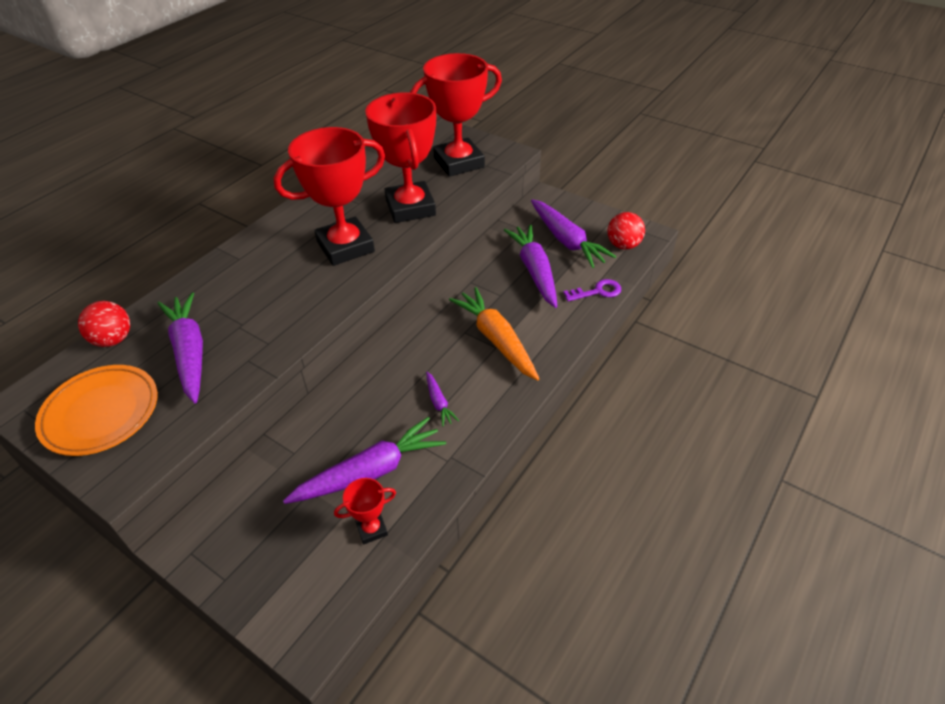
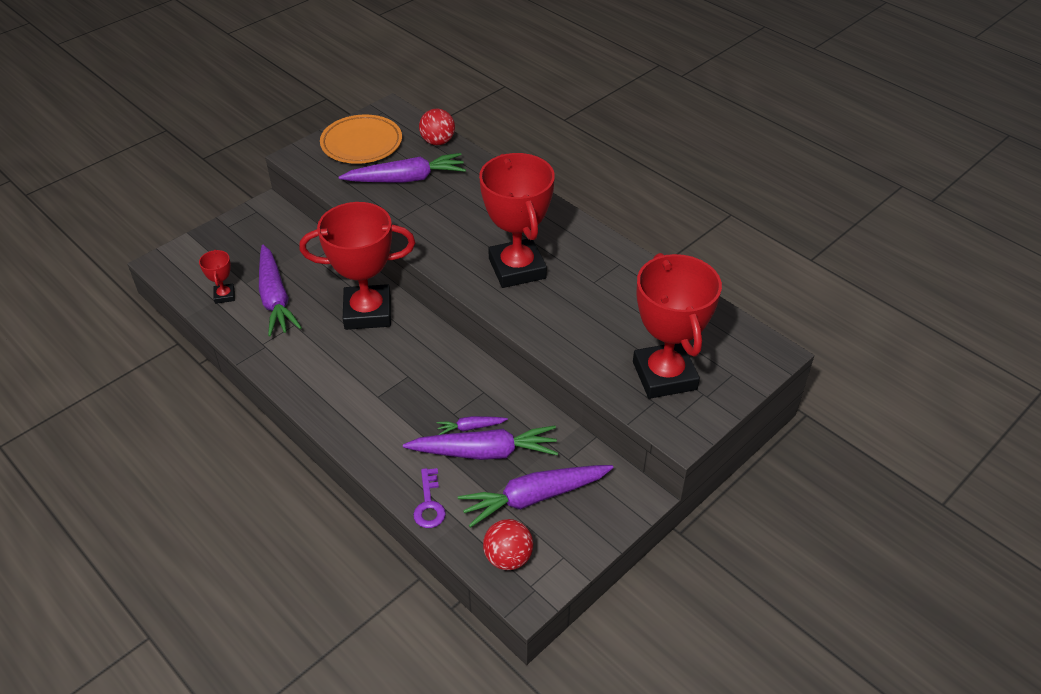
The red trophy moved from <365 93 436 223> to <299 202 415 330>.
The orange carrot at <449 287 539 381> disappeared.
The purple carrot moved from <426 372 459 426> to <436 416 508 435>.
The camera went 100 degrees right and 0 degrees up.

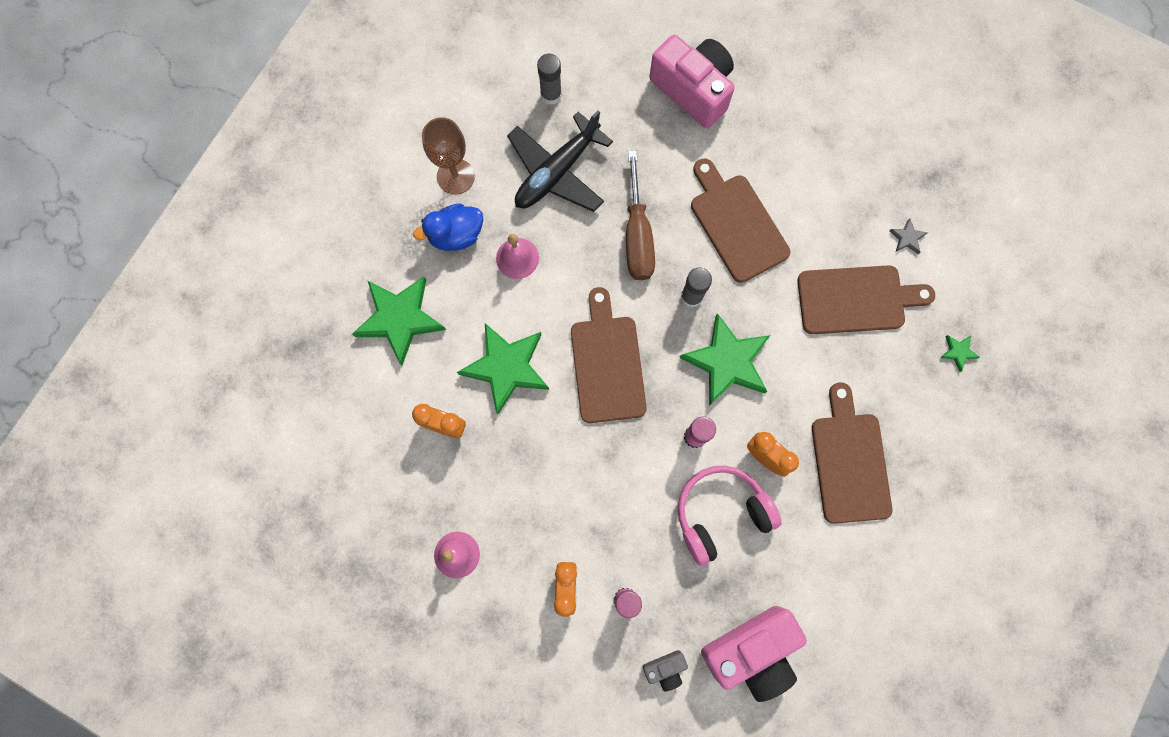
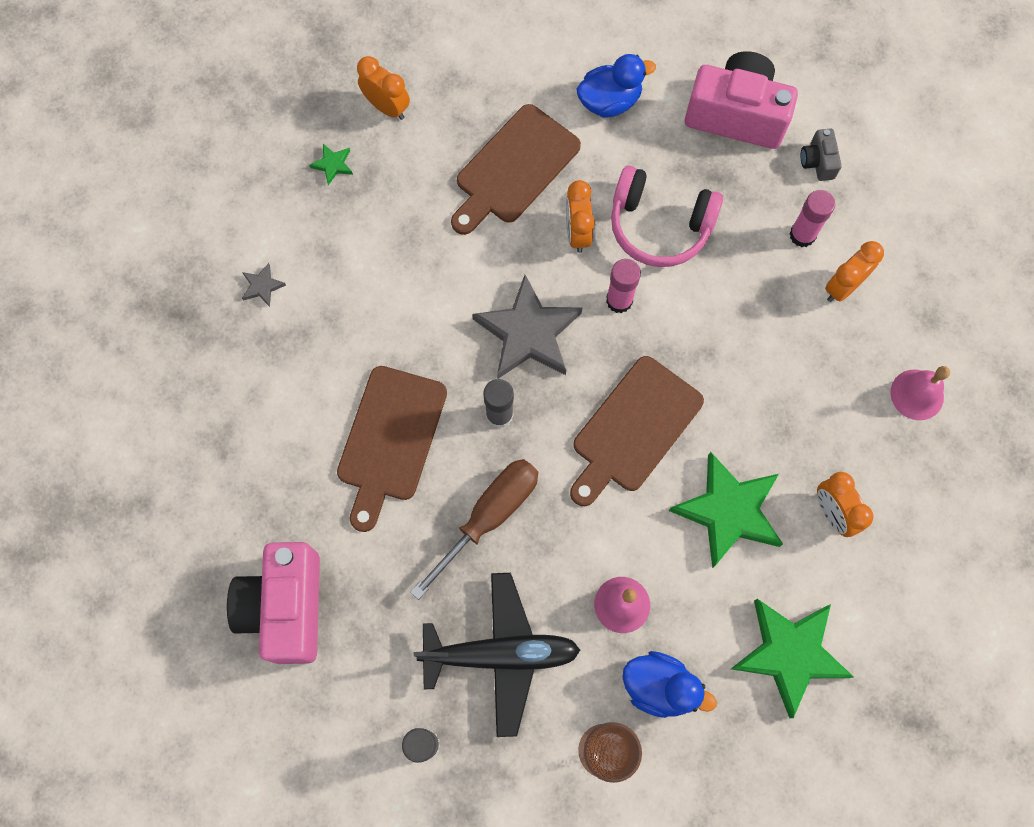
The brown cutting board at <797 265 935 334> disappeared.
The green star at <679 313 770 406> became the grey star at <472 275 582 379>.
The grey camera at <642 650 688 692> turned 120 degrees counterclockwise.
The blue duck at <576 54 656 118> appeared.
The orange clock at <357 56 410 120> appeared.
The camera went 135 degrees left and 5 degrees down.

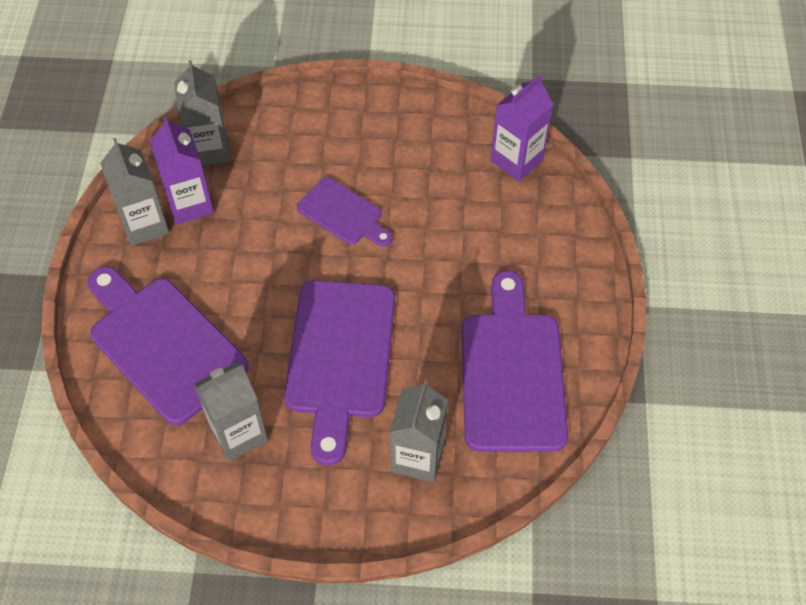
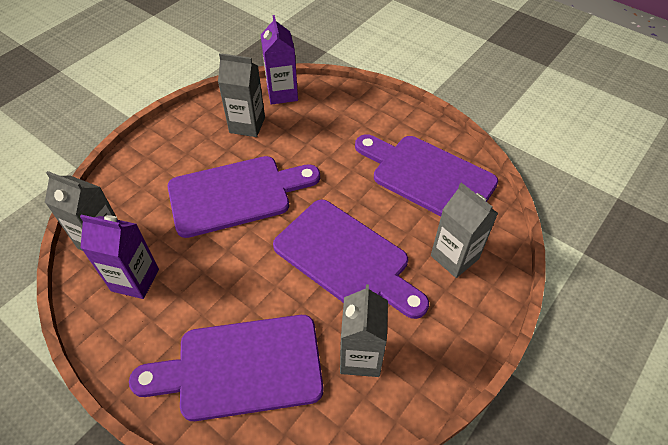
The grey carton moved from <100 138 169 246> to <218 53 265 137>.
The purple cutting board at <297 177 393 247> changed to 1.80 times the size.
The camera went 55 degrees left and 5 degrees down.

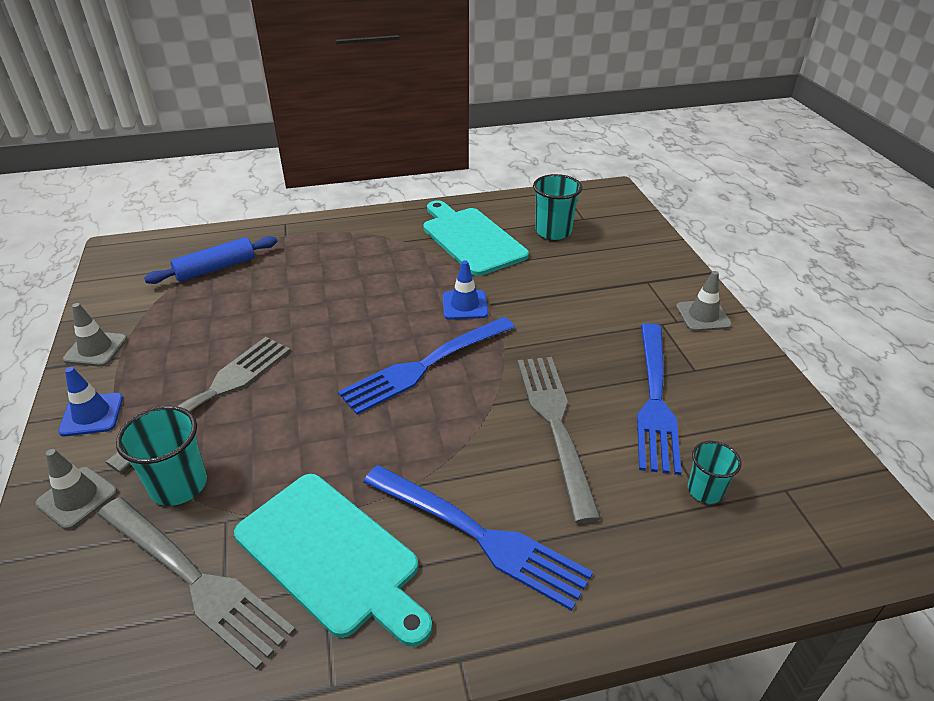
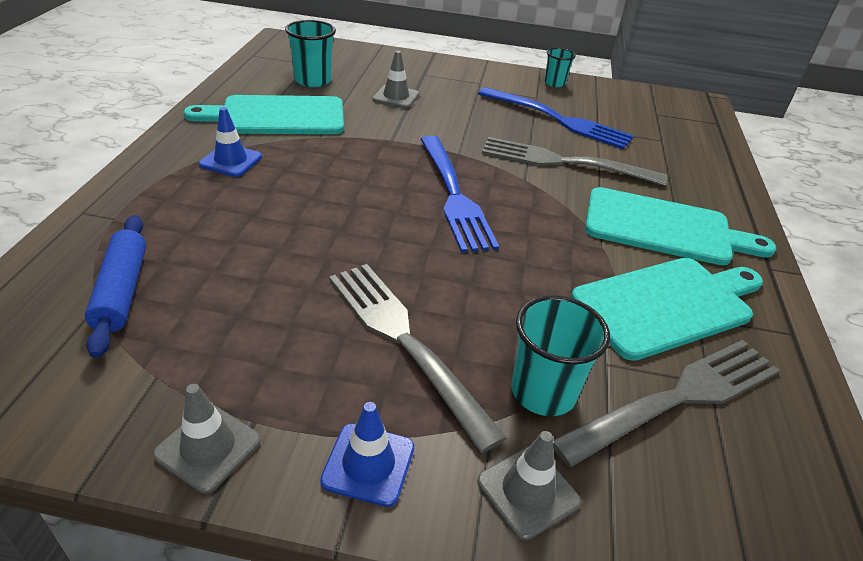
The blue traffic cone moved from <443 261 488 320> to <199 107 262 177>.
The grey traffic cone moved from <676 271 732 331> to <372 51 419 108>.
The turquoise cup moved from <688 441 742 504> to <544 48 576 87>.
The blue fork at <363 465 593 611> was replaced by the turquoise cutting board at <585 187 776 265>.
The camera went 70 degrees left and 0 degrees up.

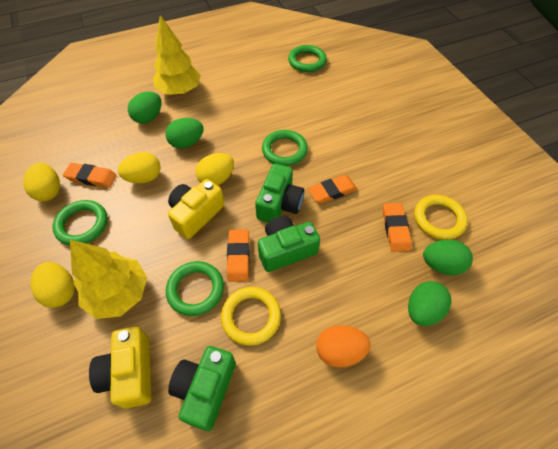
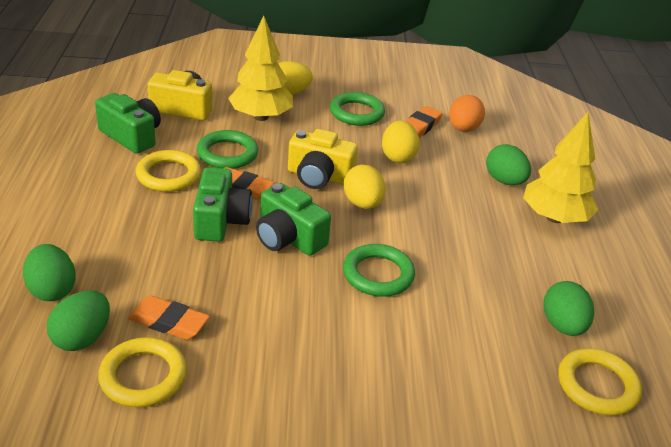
The green ring at <288 45 327 72> became the yellow ring at <558 348 642 416>.
The green egg moved from <165 118 204 149> to <543 281 594 336>.
The yellow egg at <23 163 60 201> disappeared.
The orange eraser at <308 175 357 204> disappeared.
The yellow camera at <168 179 224 239> turned 135 degrees clockwise.
The orange egg moved from <316 325 371 368> to <449 95 485 132>.
The camera went 110 degrees right and 20 degrees down.

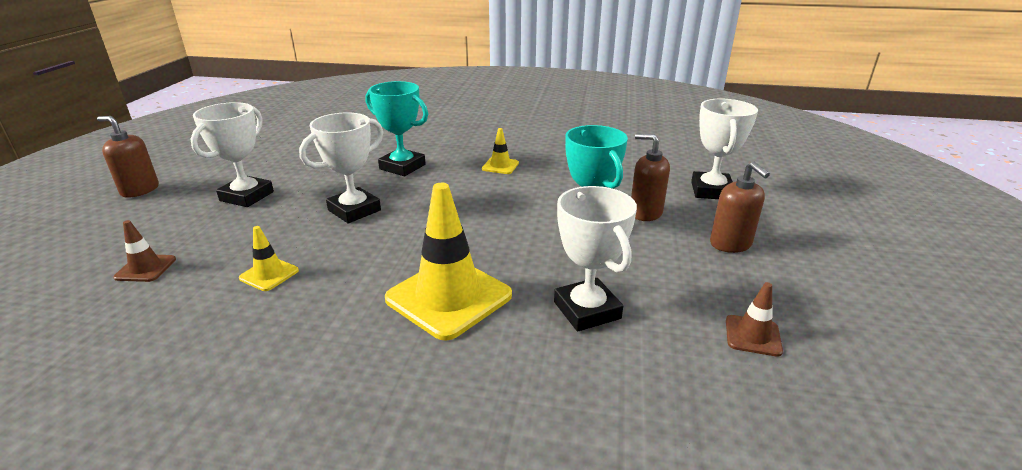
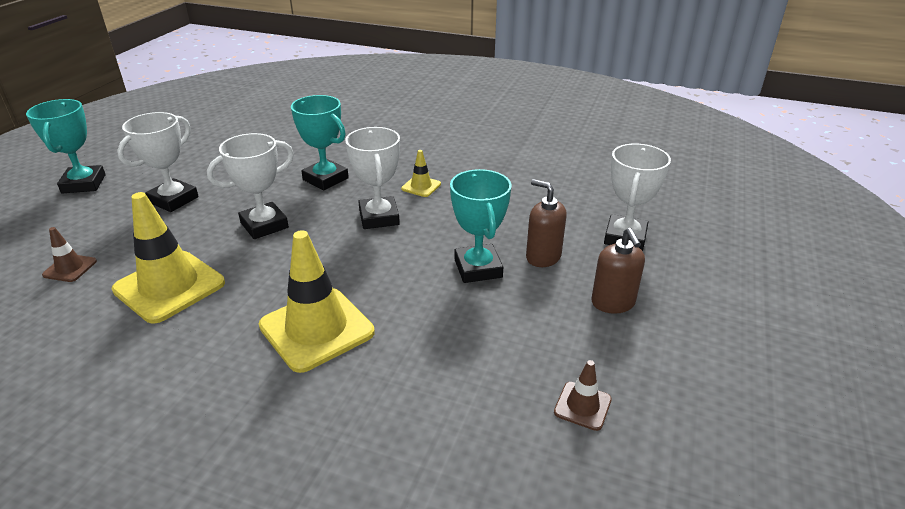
The brown soap dispenser at <97 116 159 198> was replaced by the turquoise trophy at <26 99 106 193>.
The white trophy moved from <554 186 637 331> to <345 127 400 229>.
The yellow traffic cone at <239 226 299 291> changed to 2.13 times the size.
The camera went 10 degrees right and 5 degrees up.

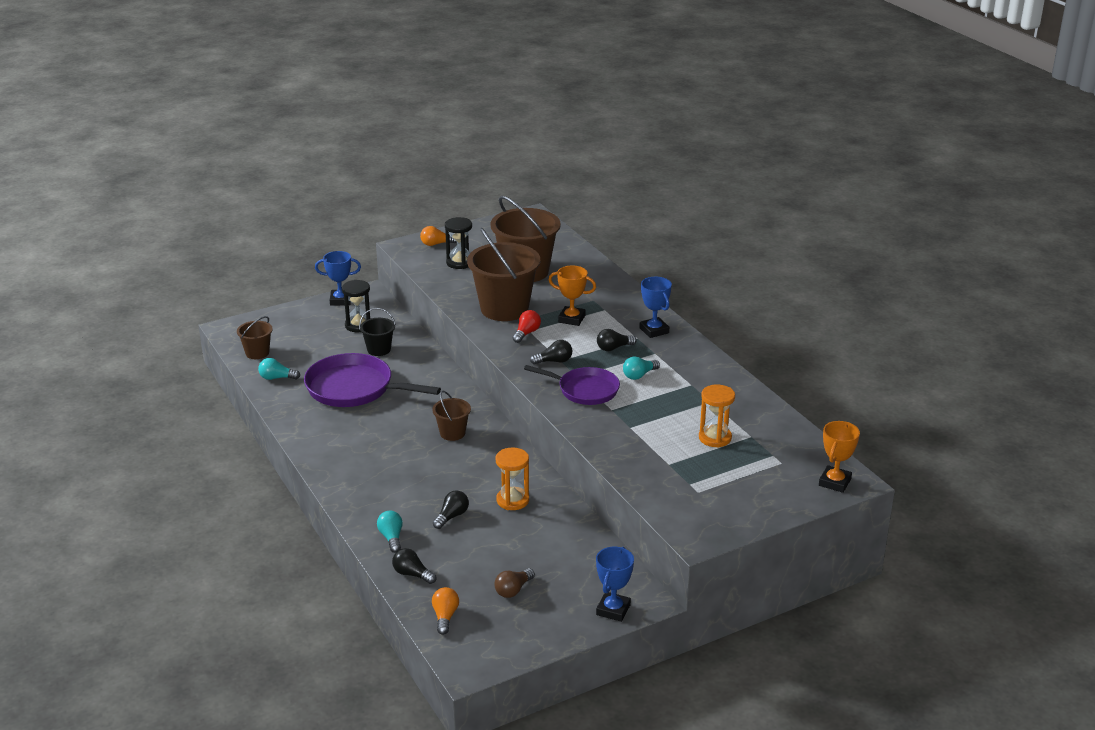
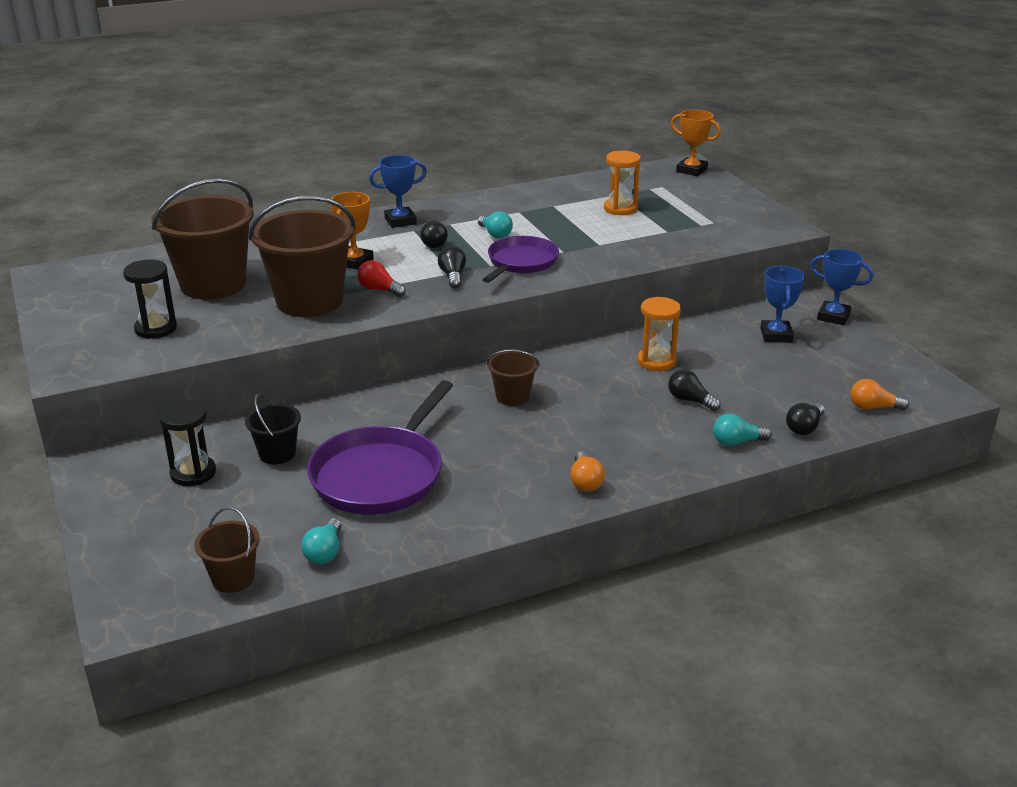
The orange light bulb moved from <420 226 457 246> to <570 451 605 492>.
The blue trophy moved from <315 251 361 306> to <760 266 805 342>.
The brown light bulb at <494 568 535 598> disappeared.
The camera went 85 degrees left and 0 degrees up.

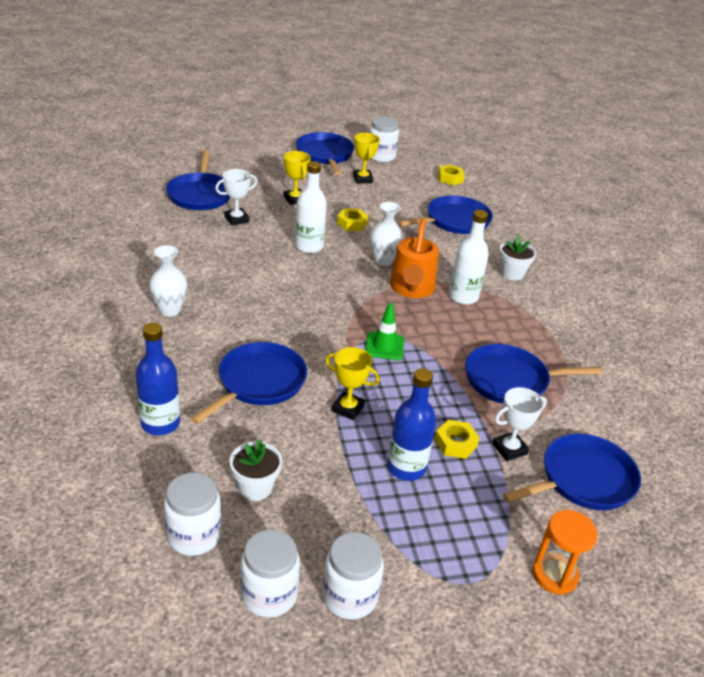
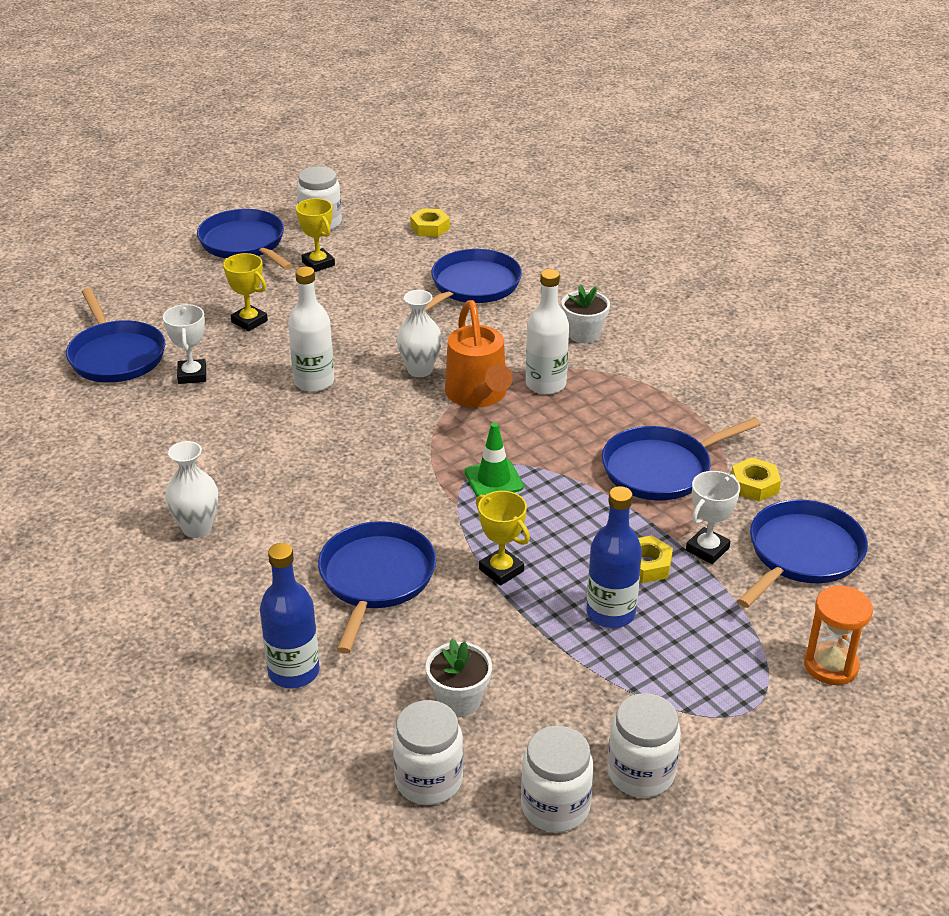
The white trophy at <215 169 258 226> turned 45 degrees counterclockwise.
The yellow nut moved from <337 208 368 231> to <731 457 781 502>.
The yellow trophy at <326 347 380 420> turned 45 degrees clockwise.
The camera went 20 degrees left and 0 degrees up.

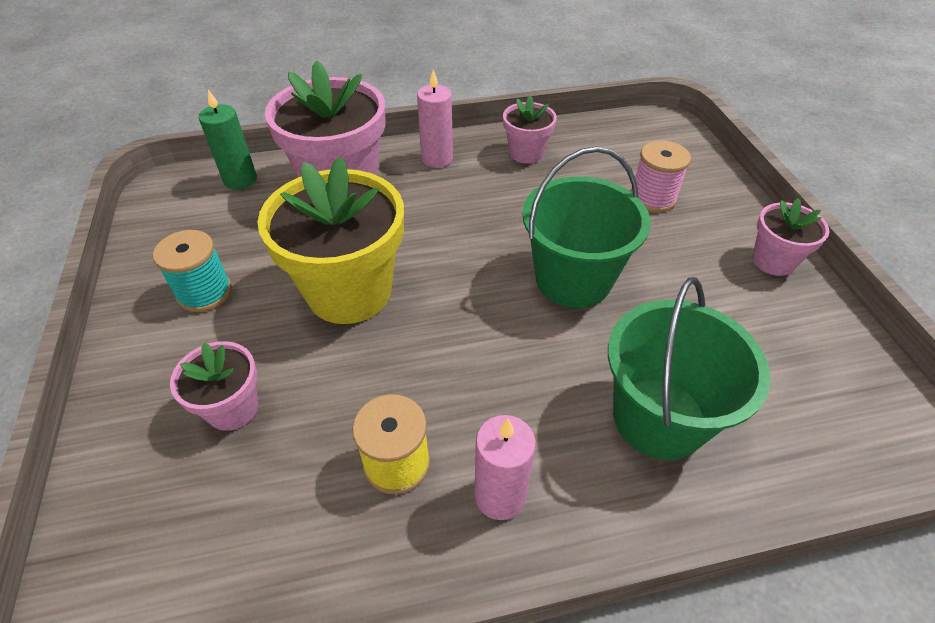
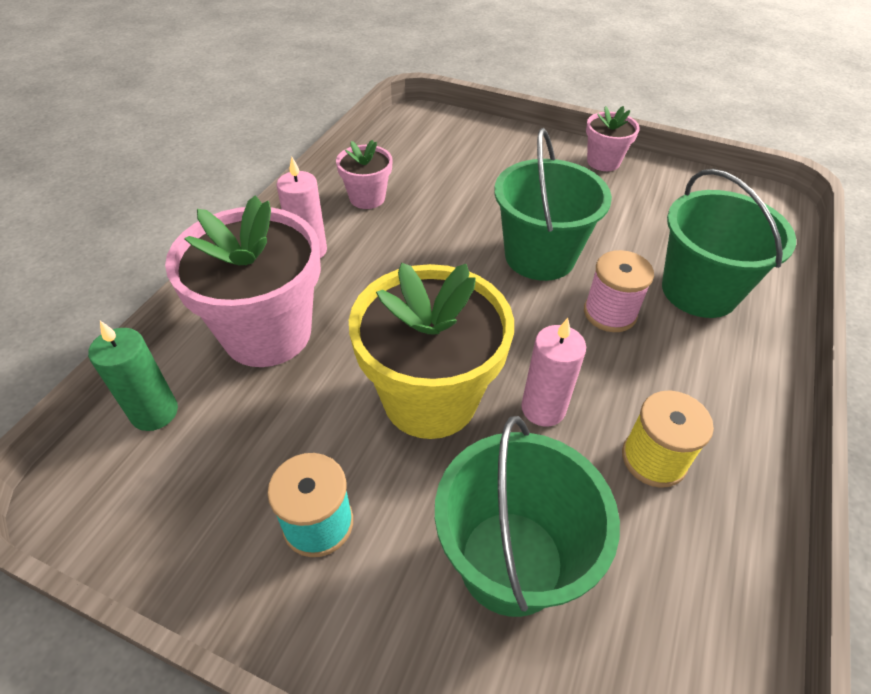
The pink spool moved from <631 140 691 213> to <584 250 654 332>.
The pink flower pot at <170 341 258 431> was replaced by the green bucket at <435 416 620 617>.
The pink candle moved from <475 415 536 520> to <521 318 586 426>.
The camera went 55 degrees left and 0 degrees up.

